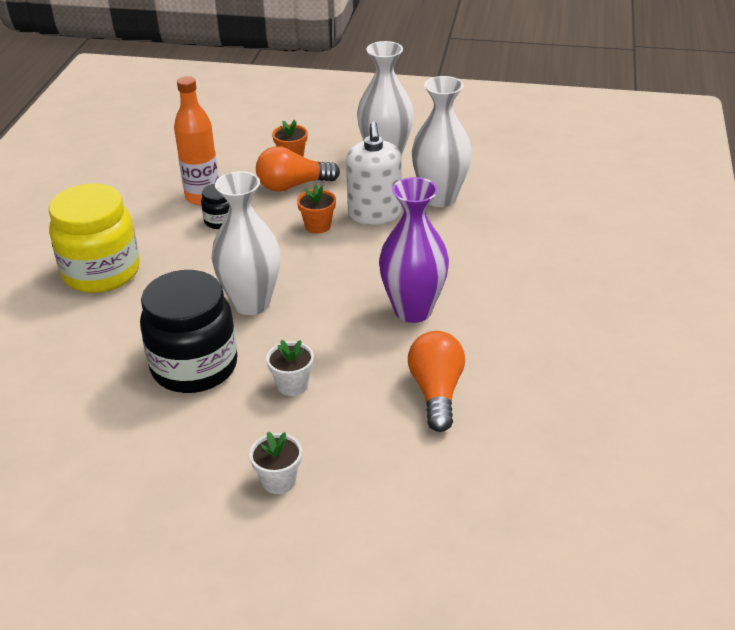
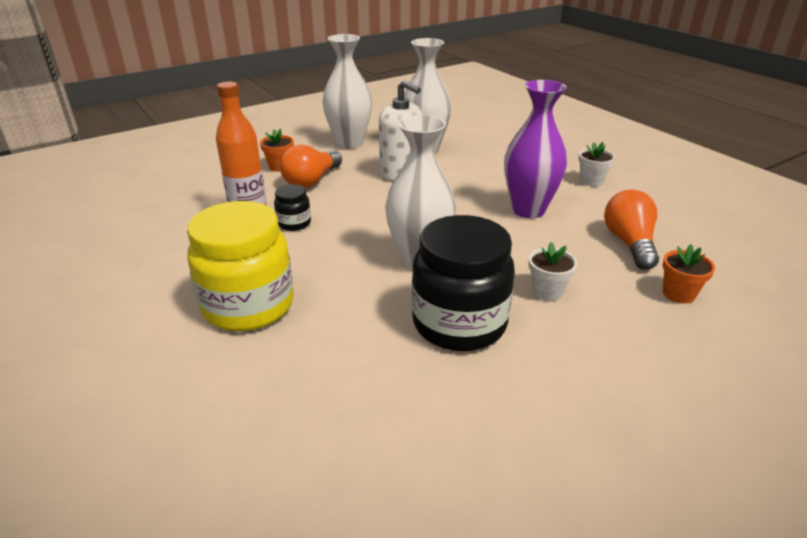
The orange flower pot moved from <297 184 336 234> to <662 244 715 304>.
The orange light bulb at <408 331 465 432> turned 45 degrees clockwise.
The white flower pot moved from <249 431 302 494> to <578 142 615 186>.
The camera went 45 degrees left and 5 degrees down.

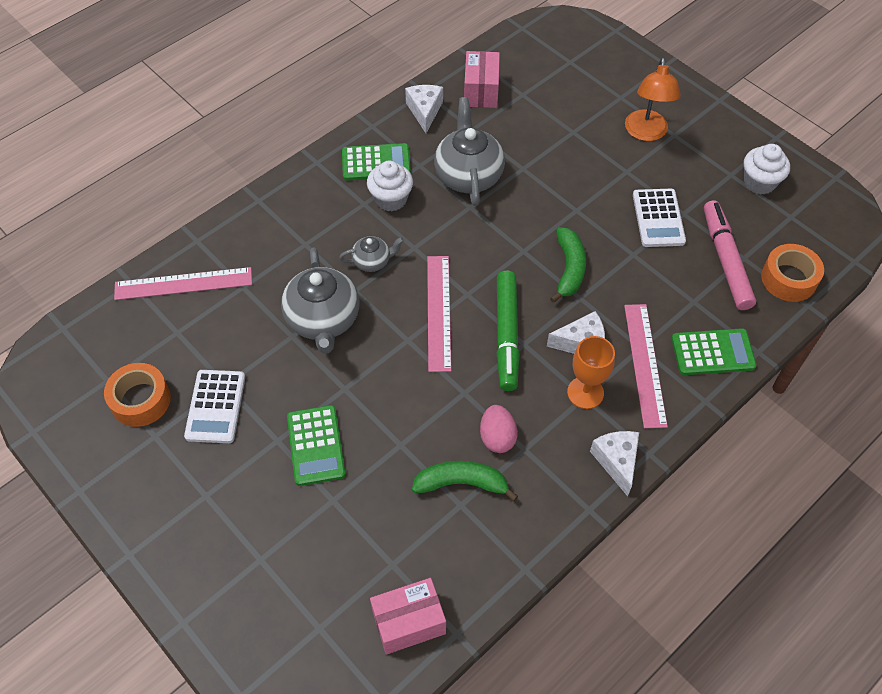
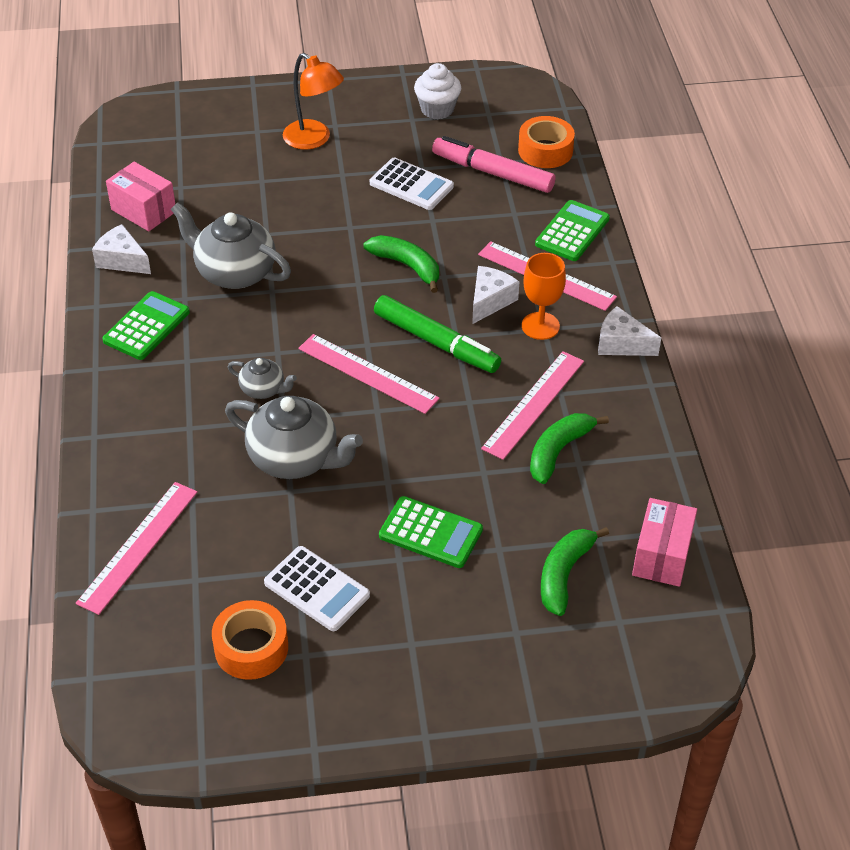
The white cupcake at <367 161 413 211> disappeared.
The grey teapot at <339 236 404 272> turned 90 degrees clockwise.
The pink egg at <480 405 518 453> was replaced by the pink ruler at <481 351 584 460>.
The green banana at <541 527 609 616> appeared.
The camera went 55 degrees left and 10 degrees down.

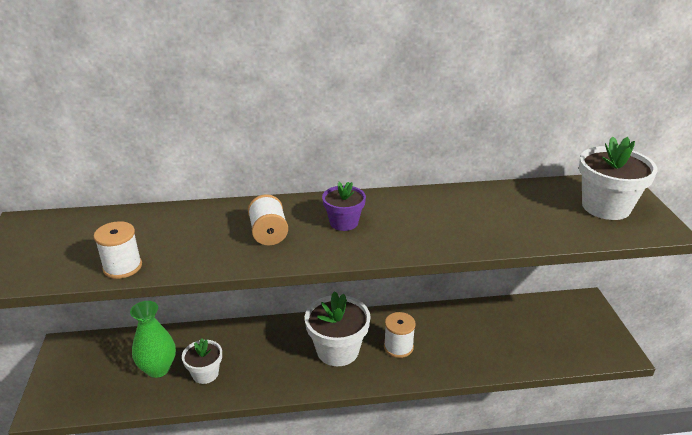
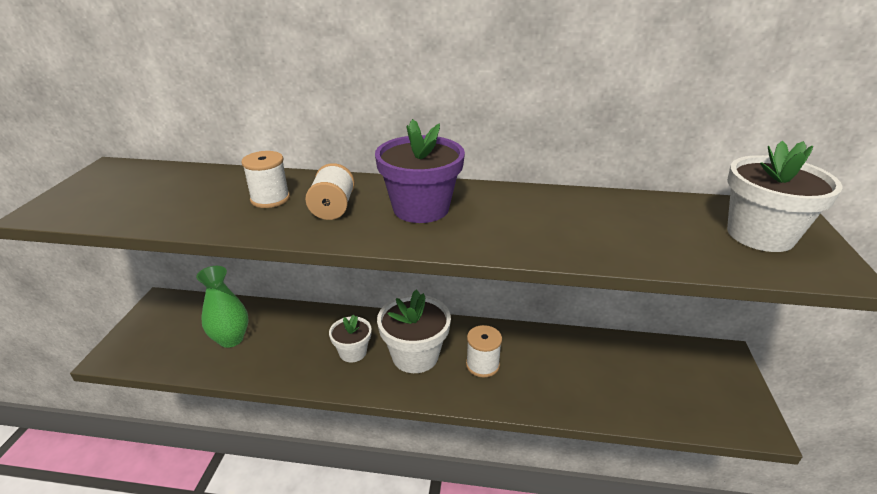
The purple flower pot at <322 182 366 231> changed to 1.69 times the size.
The white spool moved from <94 221 142 279> to <241 151 290 208>.
The white flower pot moved from <182 339 222 384> to <329 315 372 362>.
The camera went 15 degrees right and 0 degrees up.

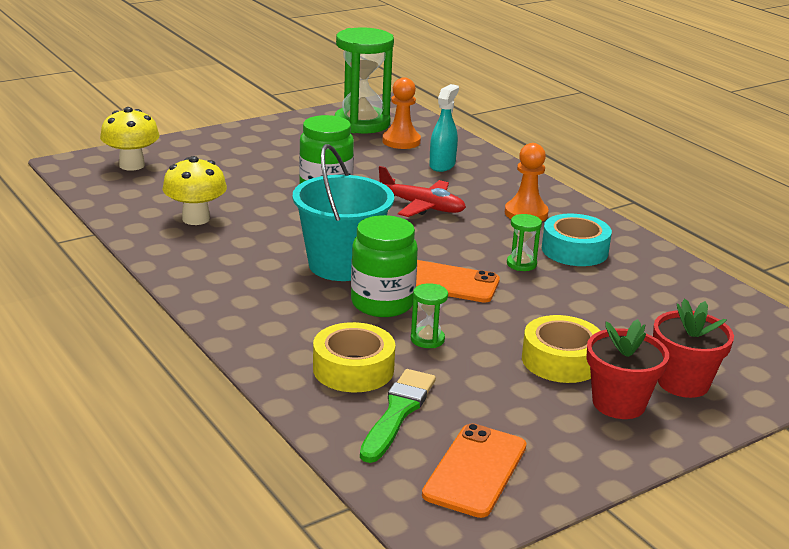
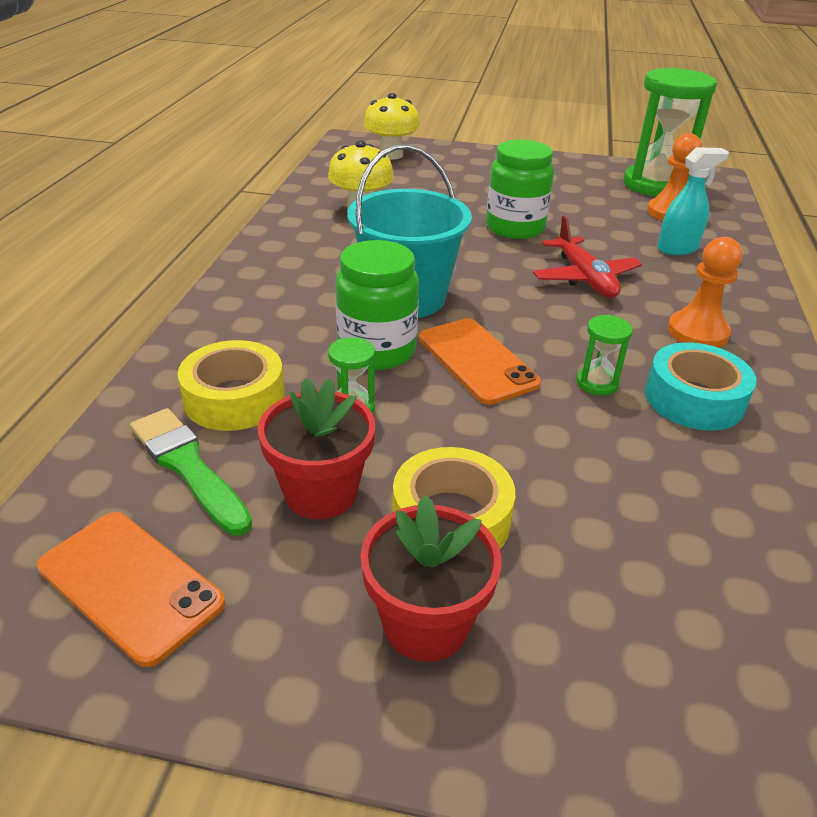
The red flower pot moved from <653 299 734 398> to <257 378 375 519>.
The green brush at <360 369 436 463> turned 105 degrees counterclockwise.
The orange phone at <422 423 527 518> turned 60 degrees clockwise.
The camera went 45 degrees right and 10 degrees up.

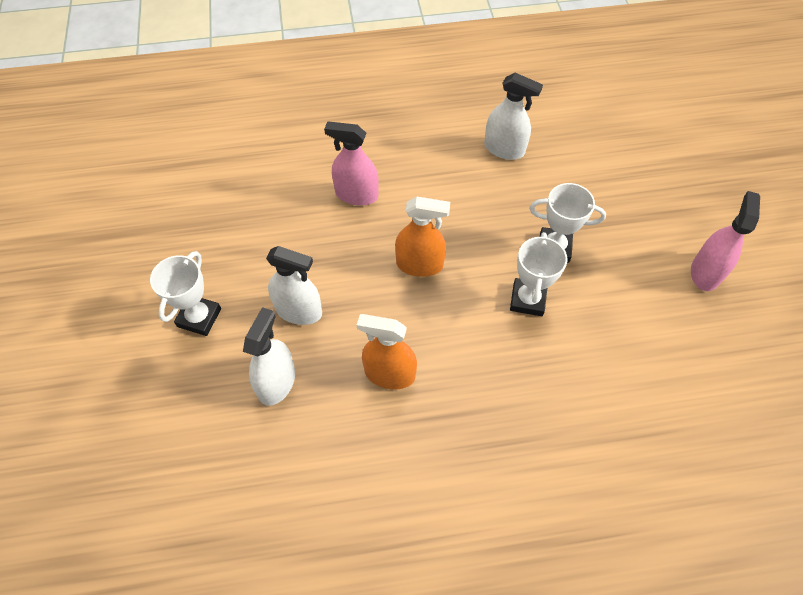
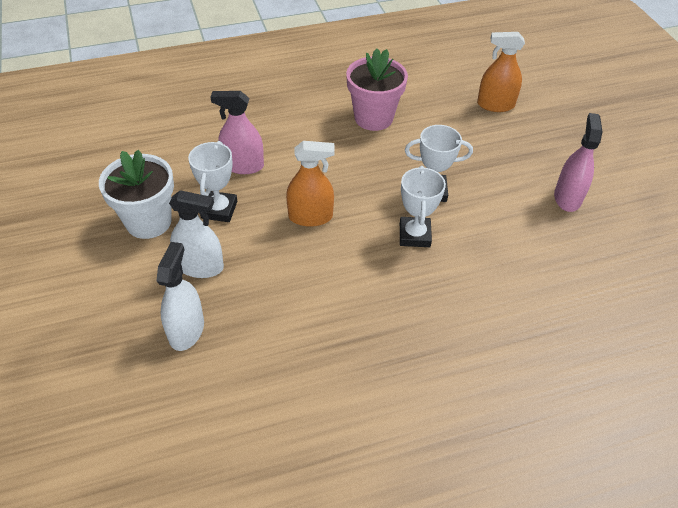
The white spray bottle at <484 73 543 160> was replaced by the pink flower pot at <346 48 408 131>.
The white trophy moved from <150 251 221 336> to <188 141 237 222>.
The orange spray bottle moved from <357 314 417 389> to <477 32 525 112>.
The white flower pot at <99 149 174 239> appeared.
The camera went 10 degrees left and 10 degrees down.

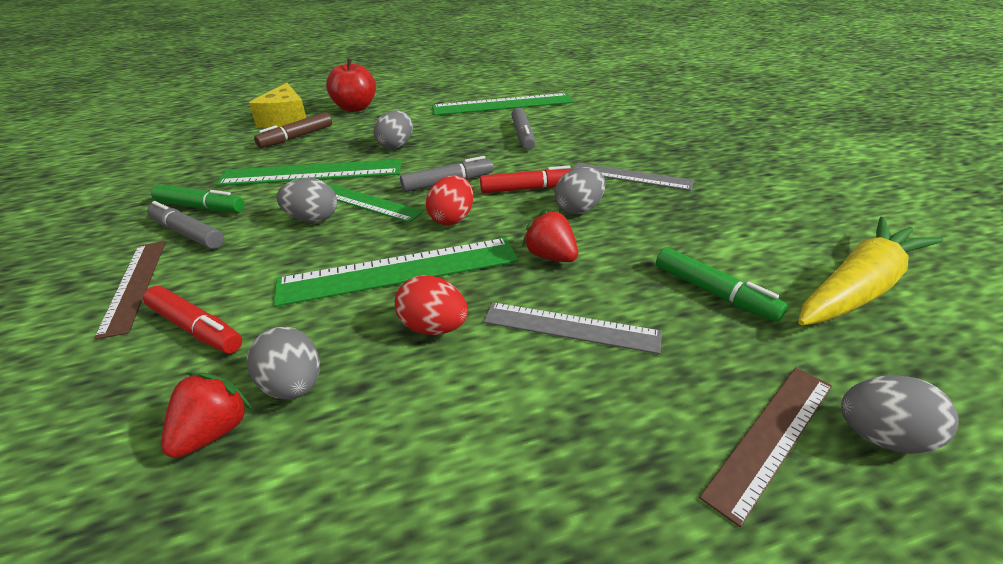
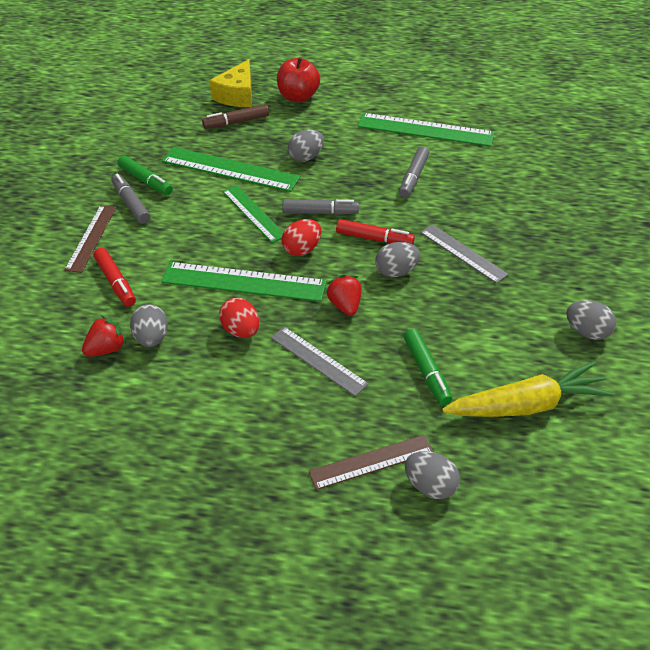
The grey egg moved from <276 178 337 223> to <566 300 616 340>.
The camera went 25 degrees right and 10 degrees up.

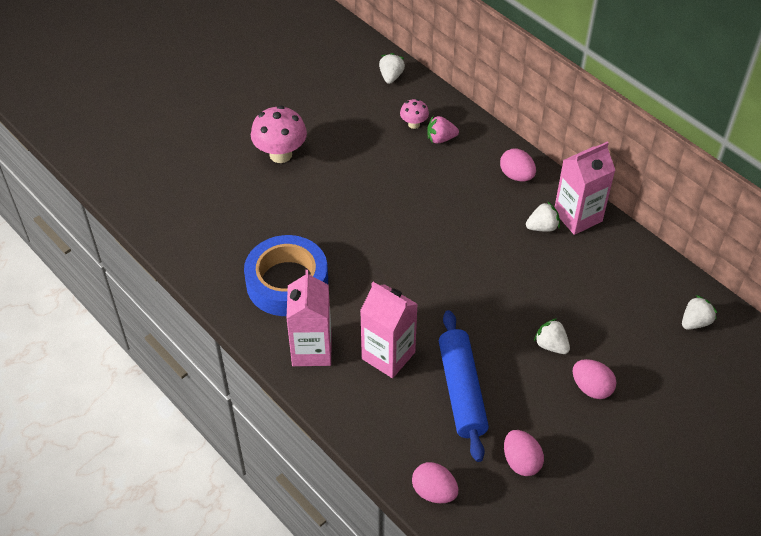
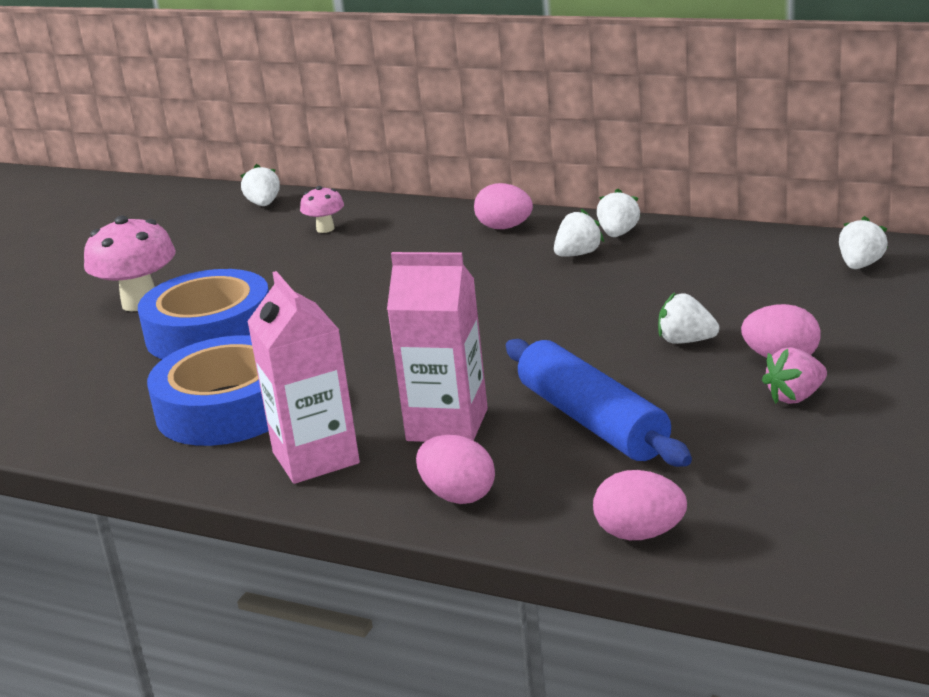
The pink strawberry moved from <427 116 459 143> to <762 347 827 404>.
The pink carton at <554 142 615 235> was replaced by the white strawberry at <597 188 640 237>.
The pink egg moved from <504 430 544 476> to <416 435 495 504>.
The blue tape at <138 269 269 359> appeared.
The camera went 20 degrees left and 25 degrees down.

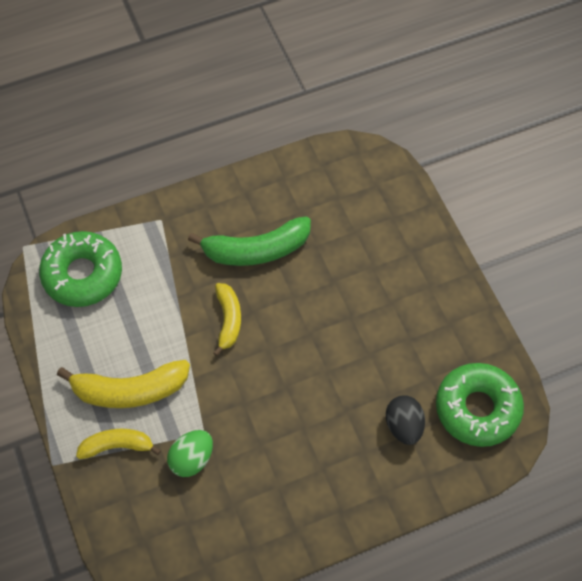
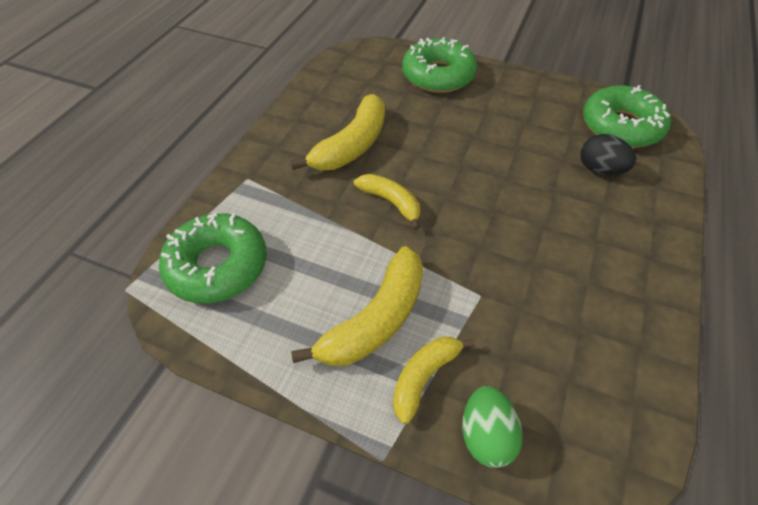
The green banana at <188 216 311 266> became the yellow banana at <290 94 385 171>.
The green egg moved from <167 430 213 477> to <462 386 523 468>.
The green donut at <402 37 477 93> appeared.
The camera went 45 degrees left and 10 degrees down.

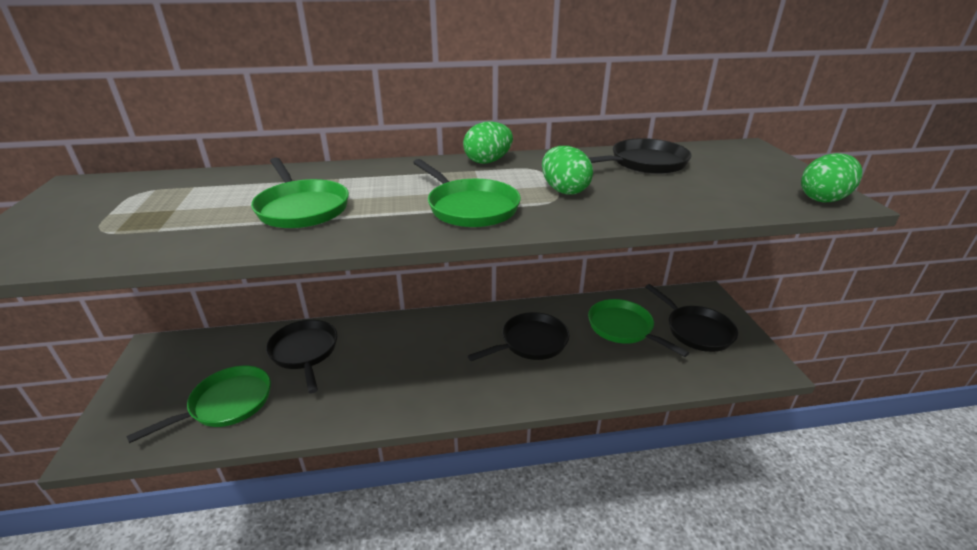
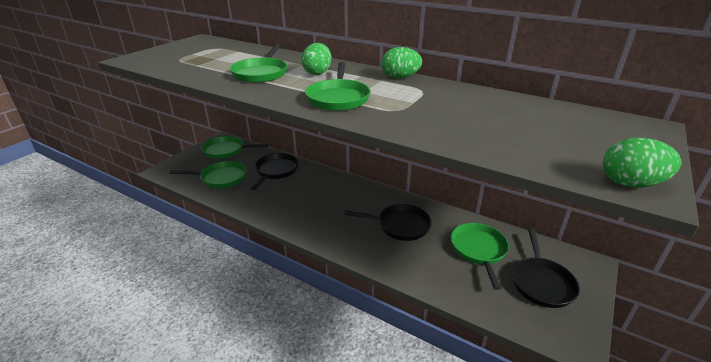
The black pan at <589 138 692 174> disappeared.
The green egg moved from <542 146 593 195> to <301 43 332 75>.
The green pan at <201 136 268 159> appeared.
The camera went 40 degrees right and 0 degrees up.

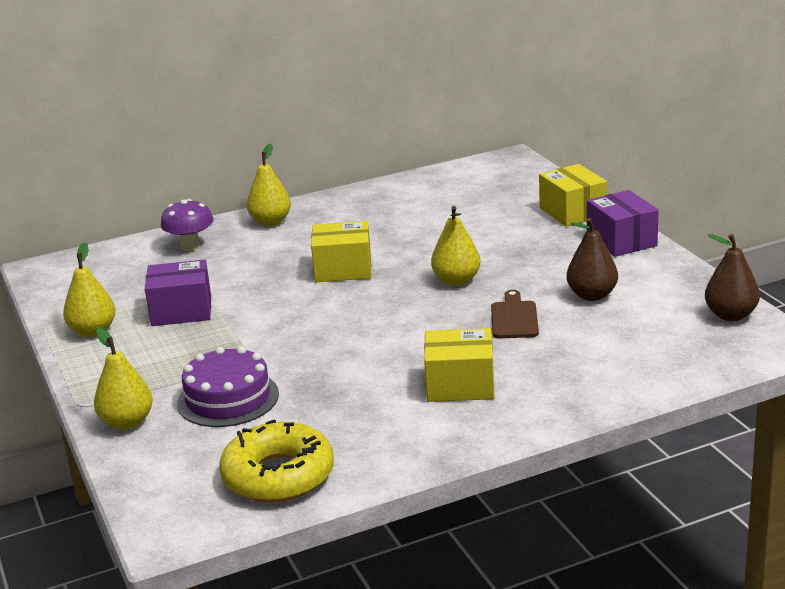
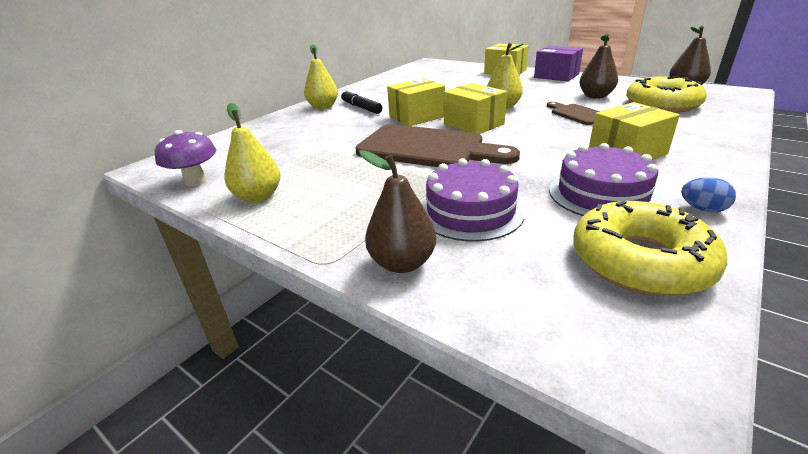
The purple mushroom moved from <161 199 214 251> to <155 130 216 187>.
The purple box at <145 259 211 326> disappeared.
The yellow pear at <94 327 153 430> became the brown pear at <359 150 436 273>.
The yellow donut at <626 76 707 113> appeared.
The yellow box at <443 83 507 134> appeared.
The black marker at <341 90 382 114> appeared.
The brown cutting board at <355 124 520 167> appeared.
The purple cake at <549 143 661 216> appeared.
The blue egg at <681 177 736 212> appeared.
The camera went 30 degrees left and 5 degrees up.

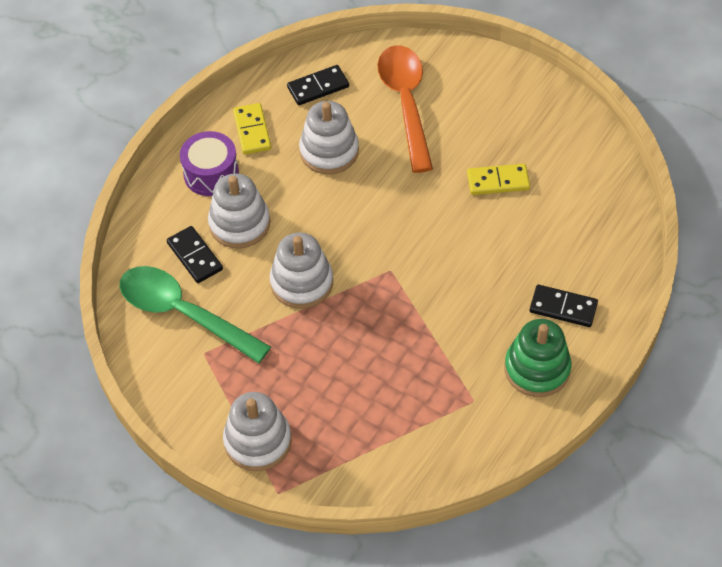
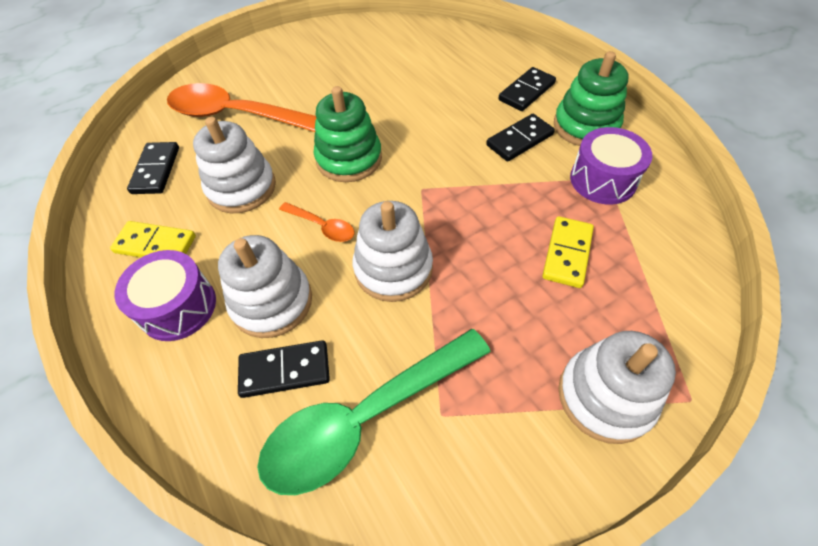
The yellow domino moved from <467 164 530 195> to <542 216 594 288>.
The green stacking toy at <314 86 382 182> appeared.
The black domino at <486 114 555 162> appeared.
The purple drum at <570 127 652 204> appeared.
The orange spoon at <279 202 354 242> appeared.
The camera went 65 degrees left and 0 degrees up.

